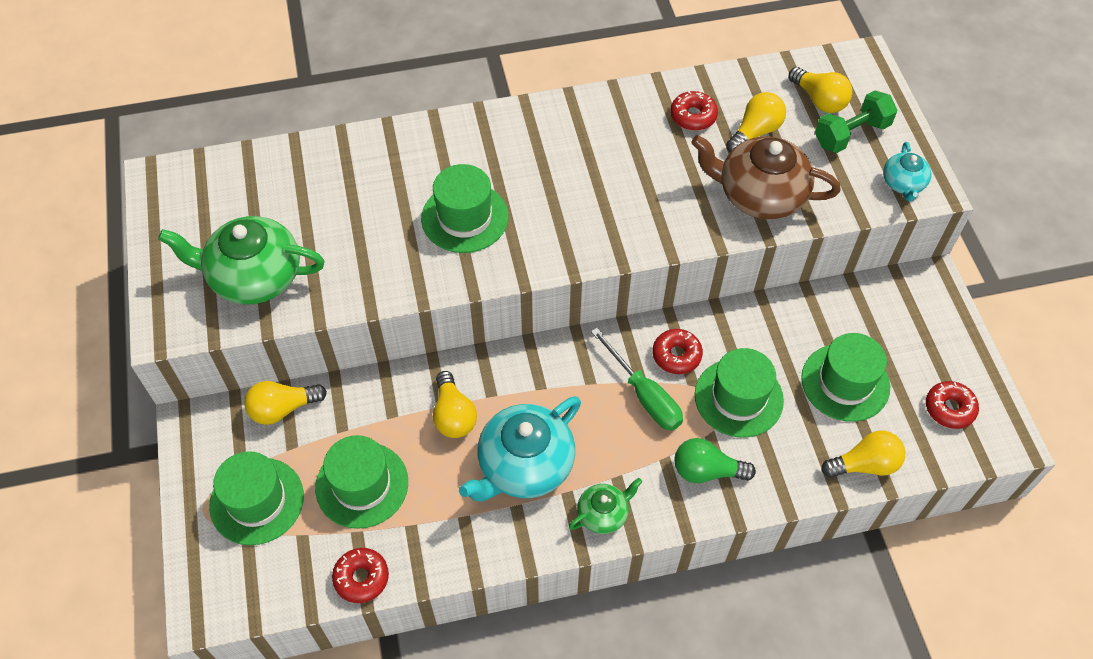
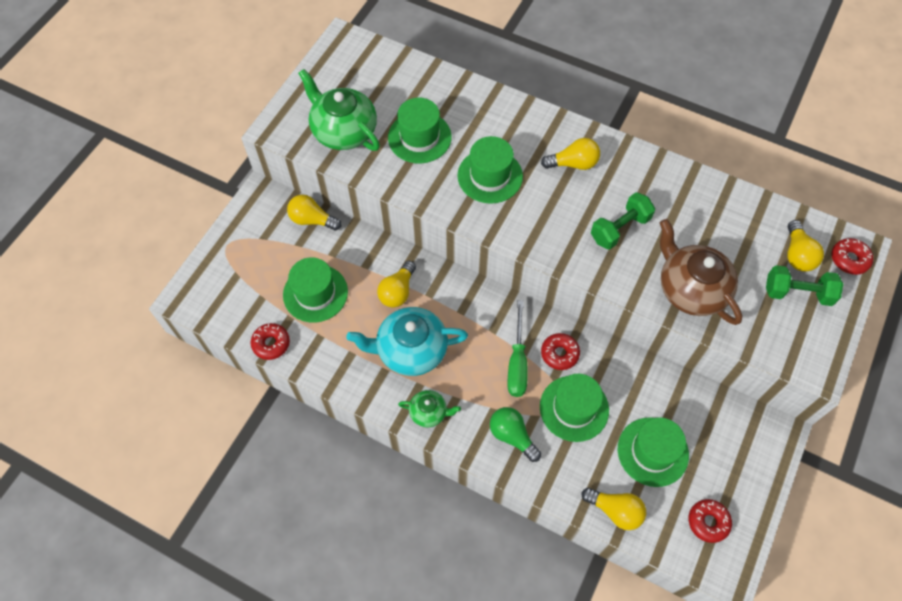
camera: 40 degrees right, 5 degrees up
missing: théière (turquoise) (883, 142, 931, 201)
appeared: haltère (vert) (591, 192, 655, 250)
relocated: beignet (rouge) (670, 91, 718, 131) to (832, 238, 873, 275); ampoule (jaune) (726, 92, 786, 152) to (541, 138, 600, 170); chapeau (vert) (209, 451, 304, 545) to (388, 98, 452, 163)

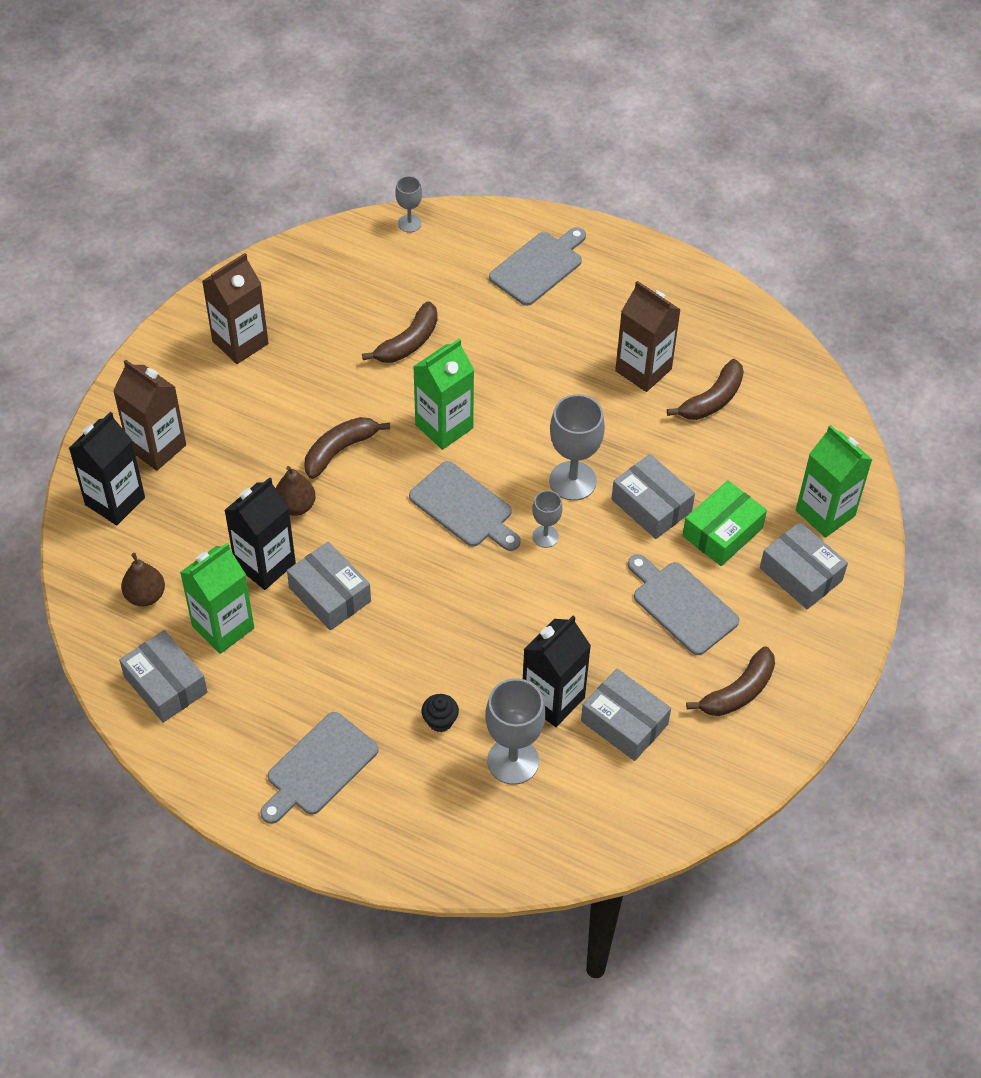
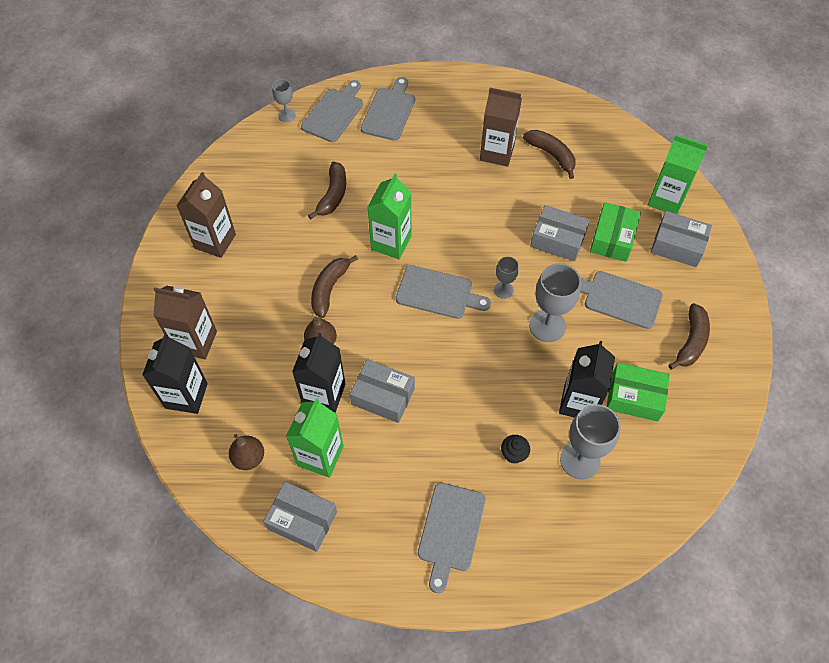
camera: 25 degrees left, 5 degrees up
appeared: planche à découper (gris) (301, 80, 363, 142)
relocated: verre à pied (gris) (549, 394, 605, 501) to (529, 263, 581, 342)
colour: boîte (gris) (581, 669, 671, 761) to boîte (vert) (607, 362, 670, 421)
spun: banane (marron) (667, 359, 744, 420) = (523, 130, 576, 179) 60 degrees counterclockwise

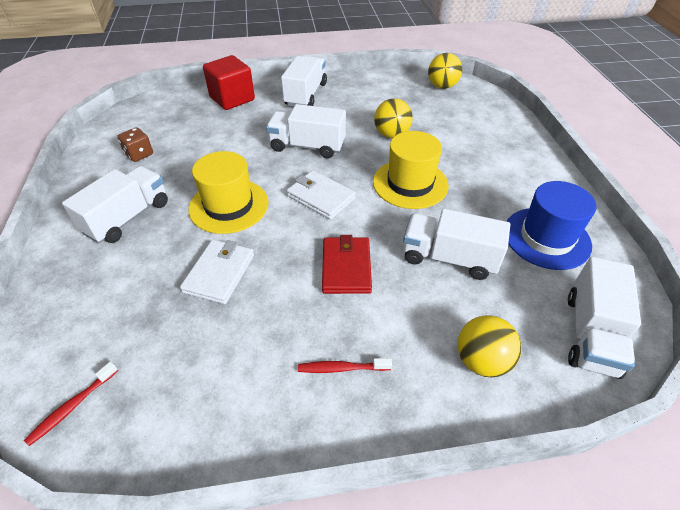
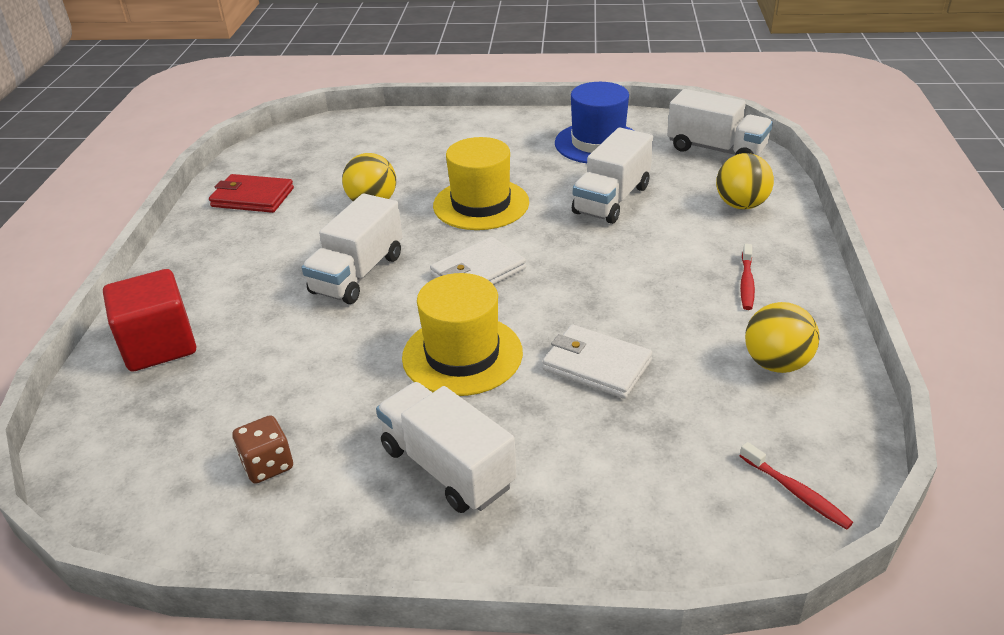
camera: 75 degrees left, 10 degrees down
missing: camion (blanc) (281, 56, 327, 107)
relocated: balle (jaune) (428, 53, 462, 89) to (745, 302, 820, 373); portefeuille (rouge) (322, 235, 372, 294) to (209, 174, 294, 213)

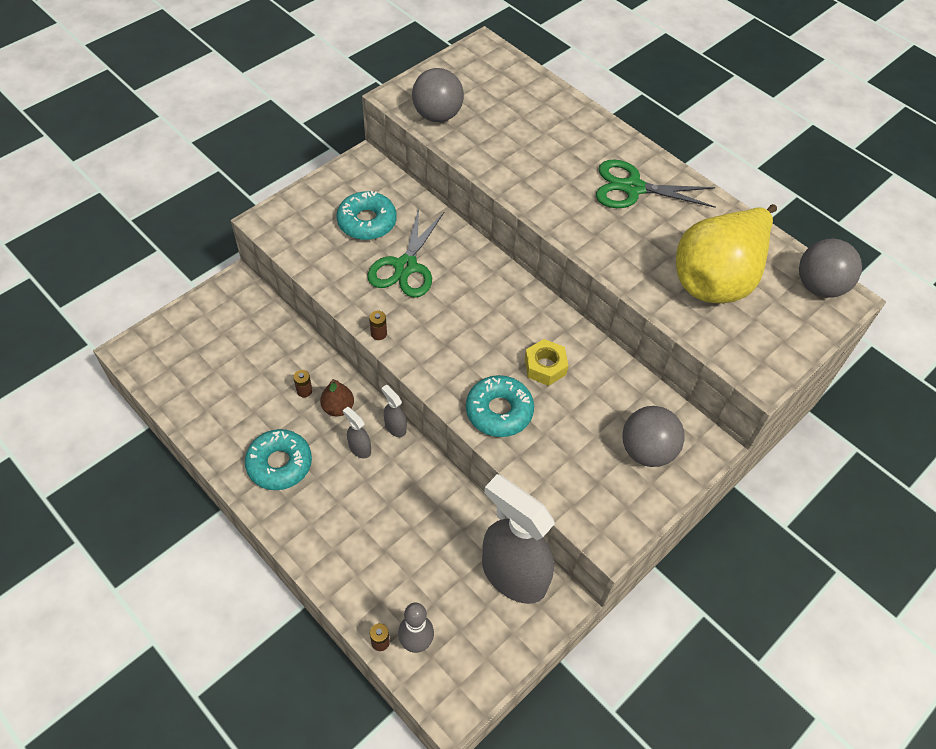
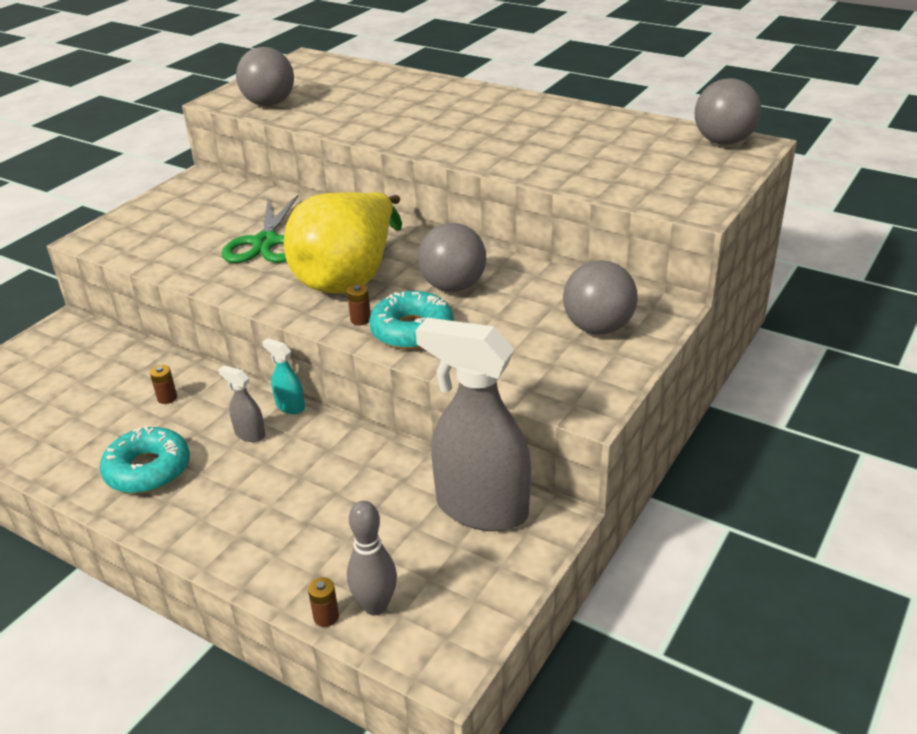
camera: 10 degrees left, 20 degrees down
missing: ciseaux (vert) (596, 160, 715, 208); beignet (turquoise) (337, 191, 396, 240); poire (marron) (320, 379, 354, 416)
relocated: poire (jaune) (676, 204, 777, 304) to (284, 192, 402, 294); pile (marron) (369, 311, 387, 340) to (347, 284, 371, 325)
exchanged: écrou (jaune) (525, 339, 568, 386) to balle (gris) (418, 223, 486, 292)
colour: vaporisateur (gris) (381, 385, 407, 437) to vaporisateur (turquoise) (262, 338, 305, 414)

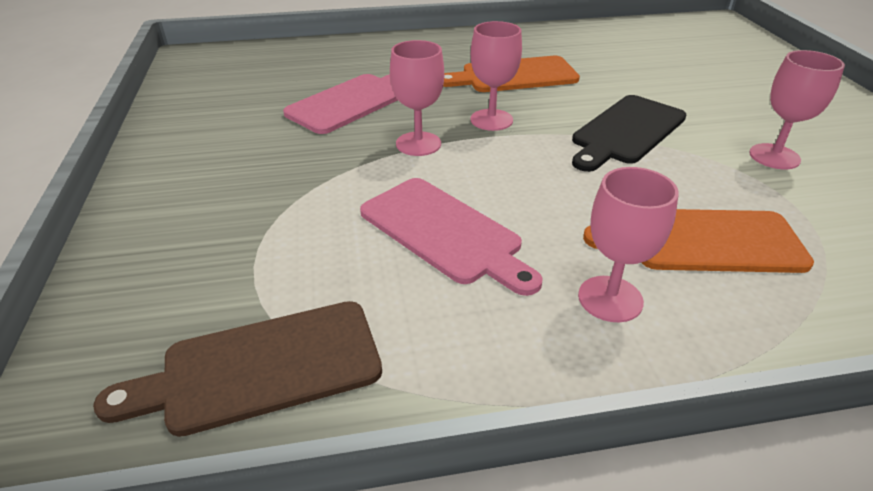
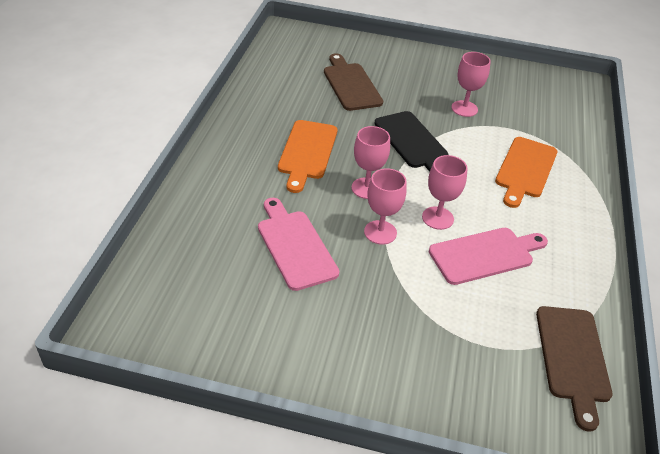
camera: 70 degrees left, 5 degrees up
appeared: planche à découper (marron) (324, 53, 383, 111)
relocated: verre à pied (rose) (578, 167, 679, 322) to (422, 155, 468, 230)

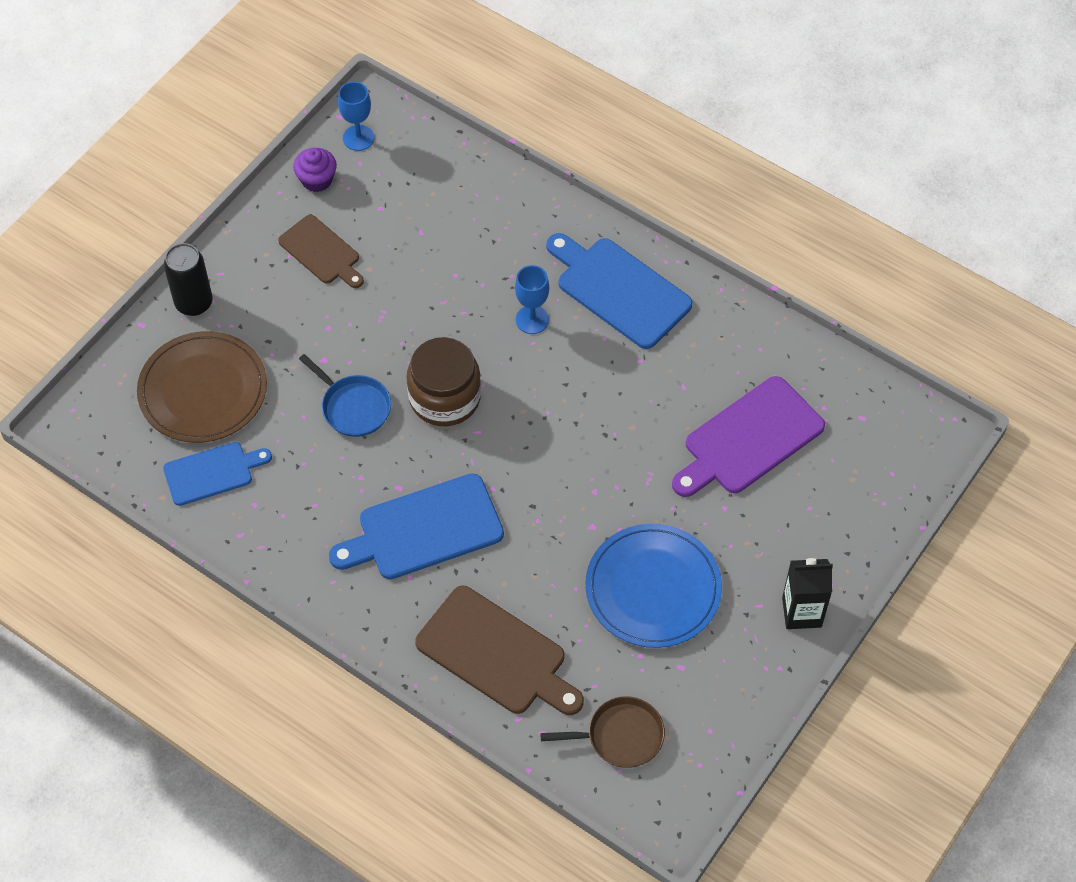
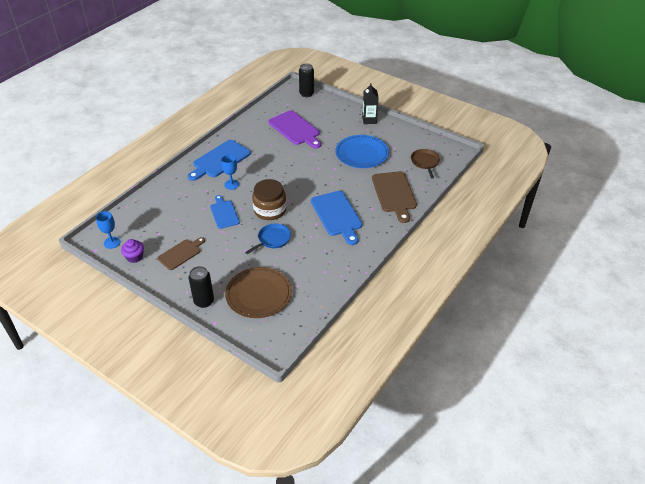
camera: 90 degrees left, 15 degrees down
appeared: canette (noir) (299, 63, 314, 97)
relocated: planche à découper (bleu) (163, 442, 272, 506) to (210, 195, 240, 229)
spun: planche à découper (marron) (415, 586, 584, 715) = (372, 171, 417, 223) 135 degrees clockwise

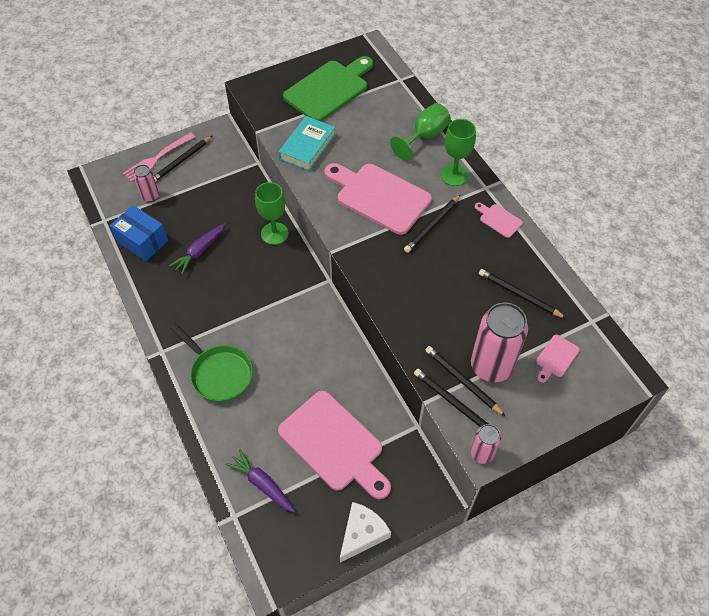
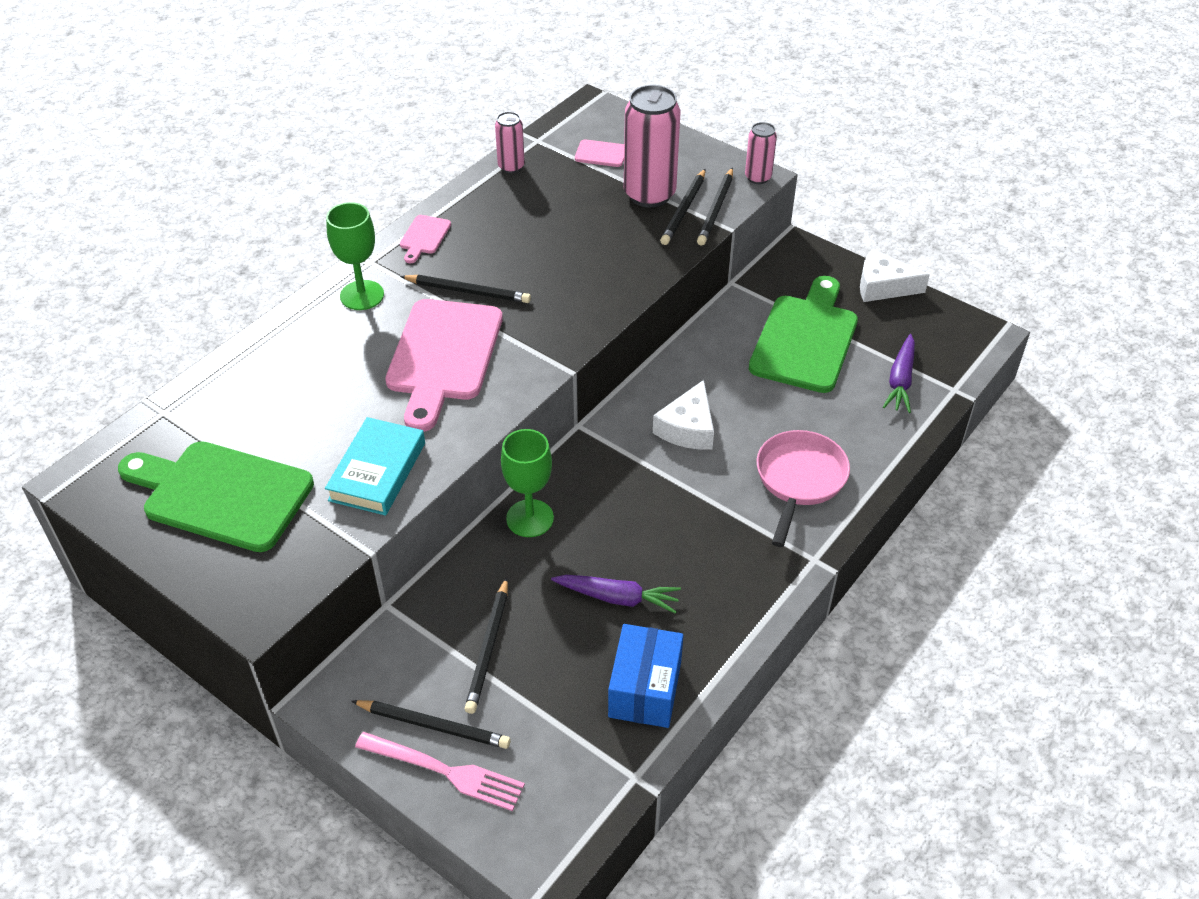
camera: 115 degrees left, 10 degrees down
missing: verre à pied (vert) (390, 103, 451, 161)
appeared: fromage (blanc) (653, 380, 714, 450)
relocated: canette (rose) (133, 165, 159, 202) to (495, 112, 525, 173); crayon (noir) (479, 269, 567, 319) to (464, 577, 508, 714)
colour: poêle (vert) (170, 323, 253, 402) to poêle (rose) (757, 430, 850, 547); planche à découper (rose) (278, 391, 391, 499) to planche à découper (vert) (749, 276, 858, 393)
spun: livre (turquoise) (279, 116, 336, 171) = (325, 417, 425, 515) 75 degrees counterclockwise

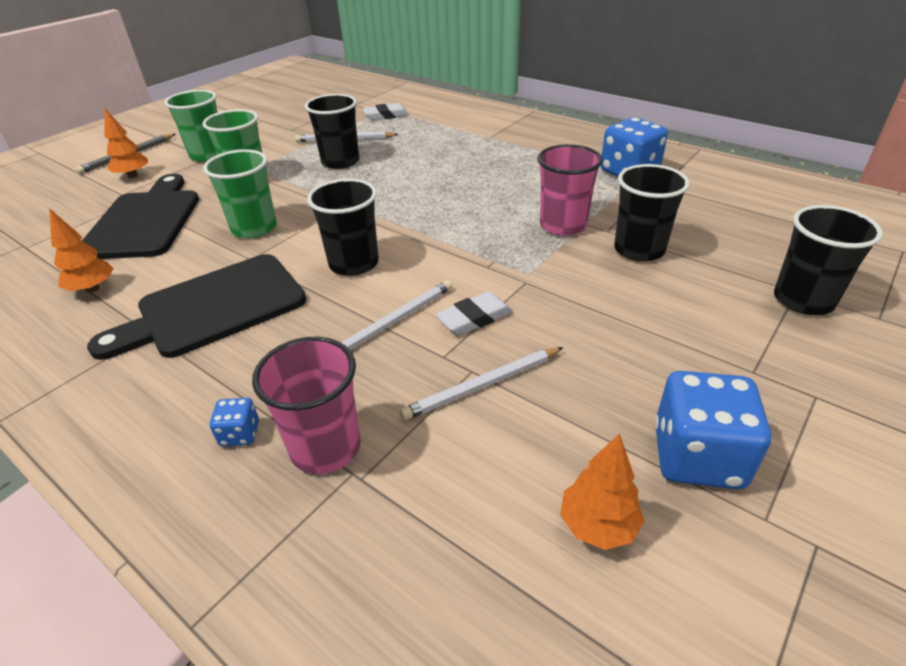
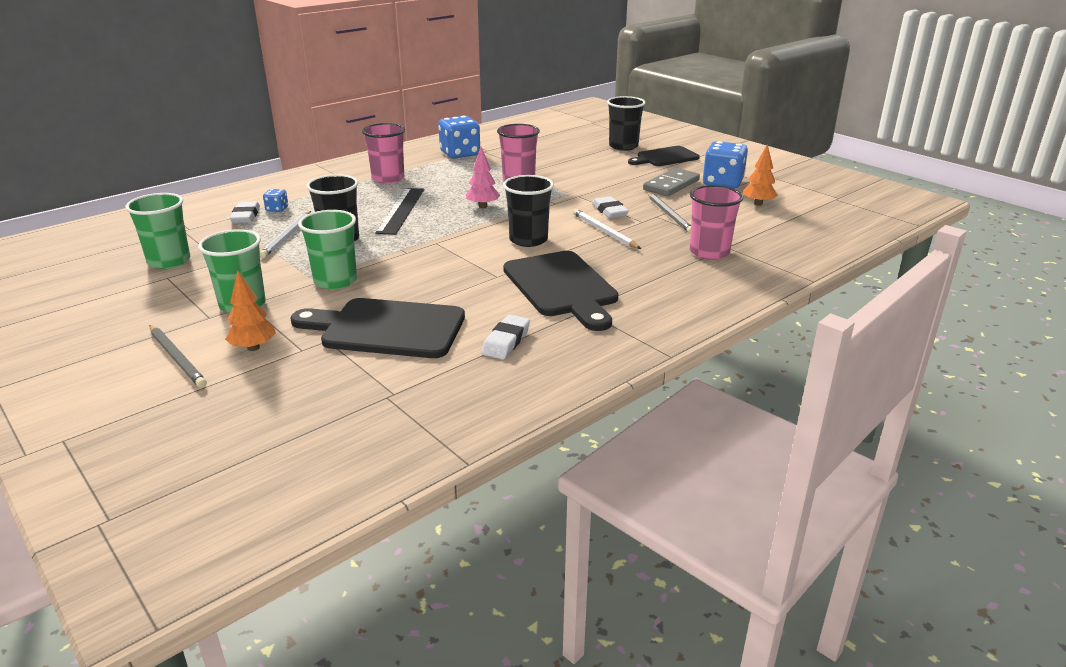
camera: 80 degrees left, 10 degrees down
missing: gobelet (noir) (614, 164, 690, 262)
appeared: gobelet (rose) (362, 123, 405, 184); planche à découper (noir) (628, 146, 700, 166); arbre (rose) (466, 147, 500, 208); domino (gris) (643, 168, 700, 196); règle (noir) (375, 188, 424, 235)
relocated: gobelet (vert) (203, 149, 277, 238) to (125, 193, 190, 269); dé (bleu) (210, 398, 259, 447) to (263, 189, 288, 212)
exchanged: arbre (orange) (49, 208, 114, 293) to gomme (blanc) (481, 315, 530, 359)
colour: crayon (blanc) (400, 347, 564, 420) to crayon (gris) (647, 192, 691, 234)

